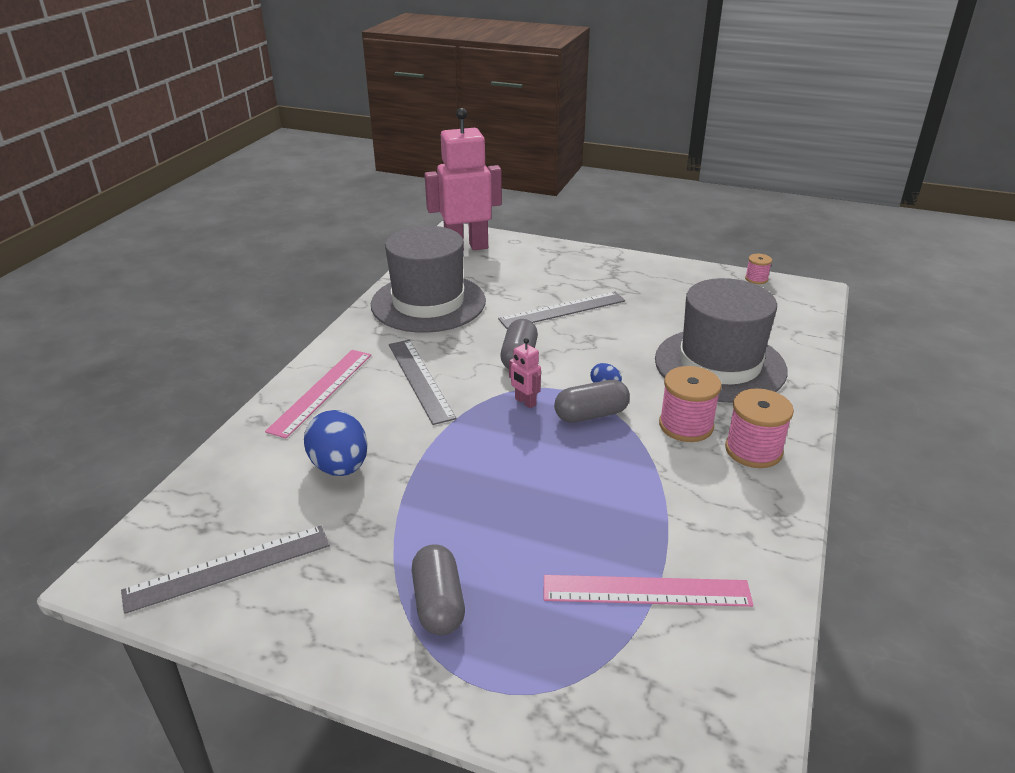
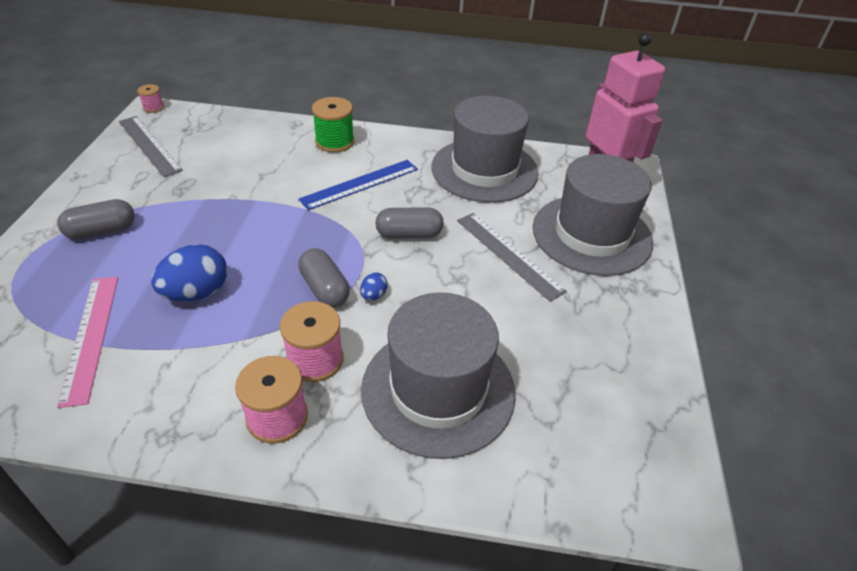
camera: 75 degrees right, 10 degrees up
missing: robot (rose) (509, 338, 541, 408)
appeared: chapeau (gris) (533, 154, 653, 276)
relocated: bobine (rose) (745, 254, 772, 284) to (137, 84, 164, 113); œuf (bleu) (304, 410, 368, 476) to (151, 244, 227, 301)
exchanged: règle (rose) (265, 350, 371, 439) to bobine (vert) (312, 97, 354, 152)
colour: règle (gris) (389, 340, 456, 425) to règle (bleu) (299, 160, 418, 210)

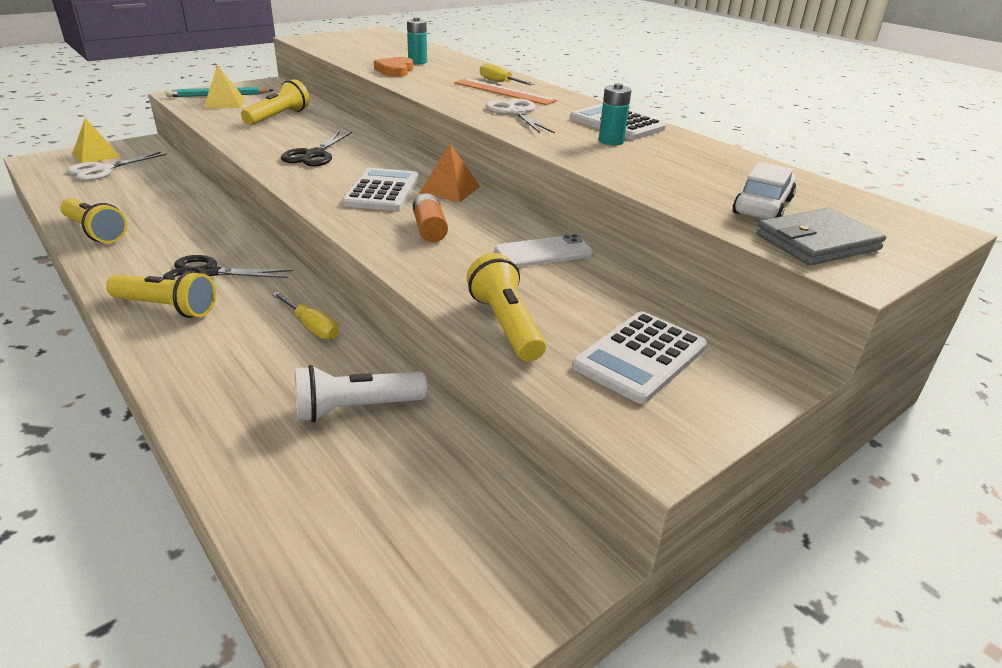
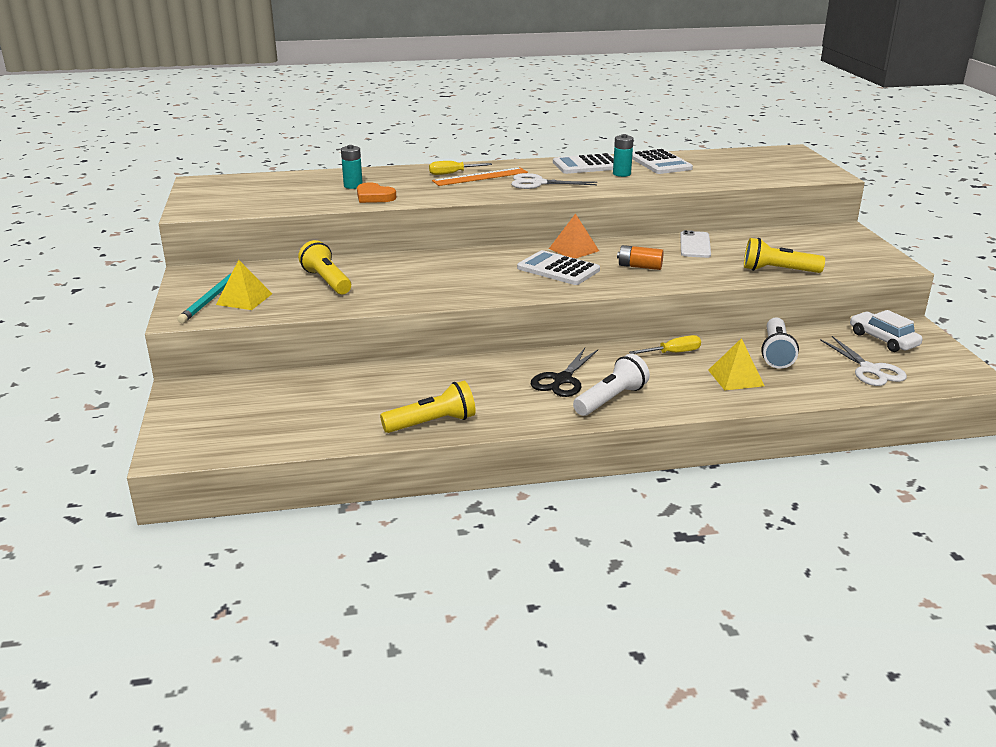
camera: 60 degrees left, 5 degrees down
missing: ciseaux (noir) (281, 131, 352, 166); portefeuille (gris) (756, 208, 886, 266)
relocated: pyramide (jaune) (72, 118, 120, 163) to (708, 338, 764, 390); ciseaux (blanc) (67, 152, 167, 181) to (820, 336, 907, 386); voiture (blanc) (733, 162, 796, 219) to (850, 310, 923, 352); calculatrice (blanc) (572, 311, 707, 404) to (632, 149, 693, 174)
colour: lampe de poche (jaune) (106, 271, 216, 318) to lampe de poche (blanc) (573, 354, 650, 416)

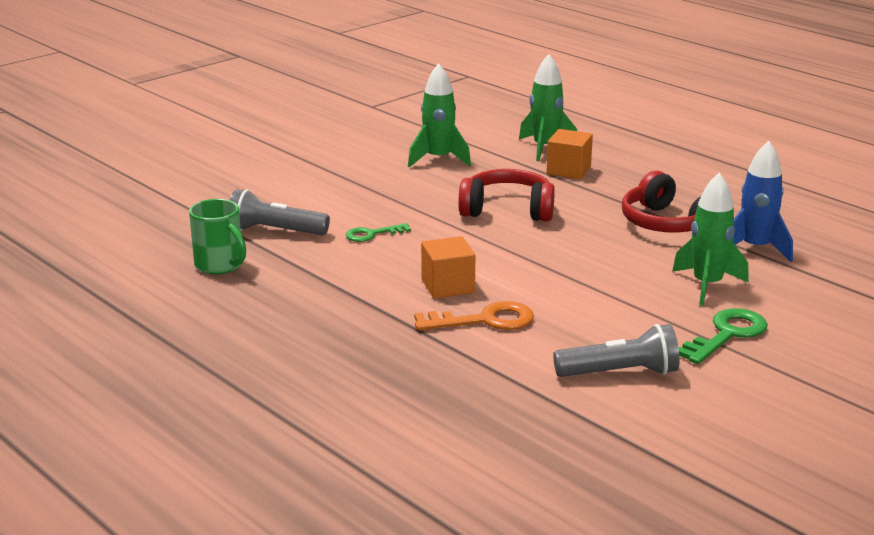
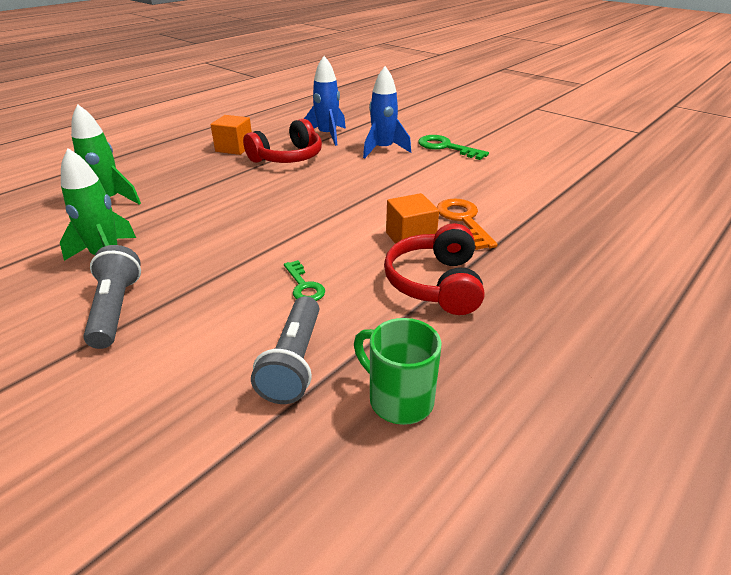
camera: 95 degrees left, 10 degrees up
relocated: cube (orange) (546, 129, 593, 179) to (210, 115, 252, 155); casque audio (rouge) (458, 169, 555, 222) to (384, 223, 484, 315); lampe de poche (gris) (553, 324, 679, 377) to (83, 245, 141, 349)
colour: fusée (vert) (672, 173, 749, 306) to fusée (bleu) (363, 66, 411, 159)
spun: tasse (vert) (189, 199, 246, 274) = (354, 318, 442, 425) 90 degrees counterclockwise

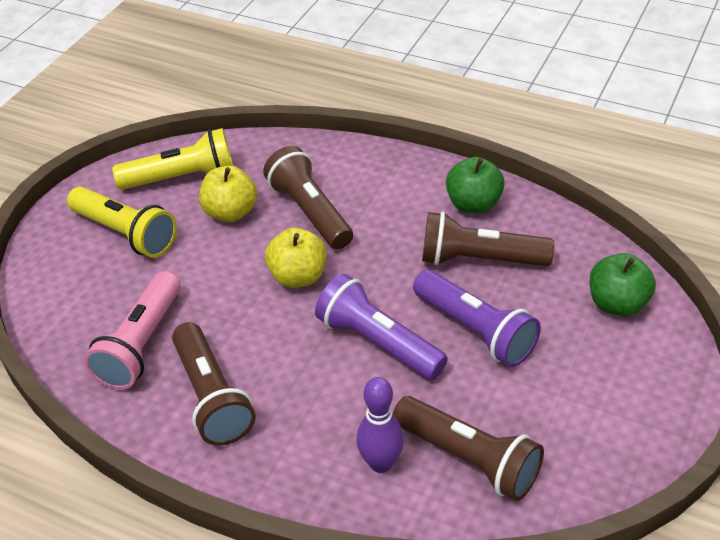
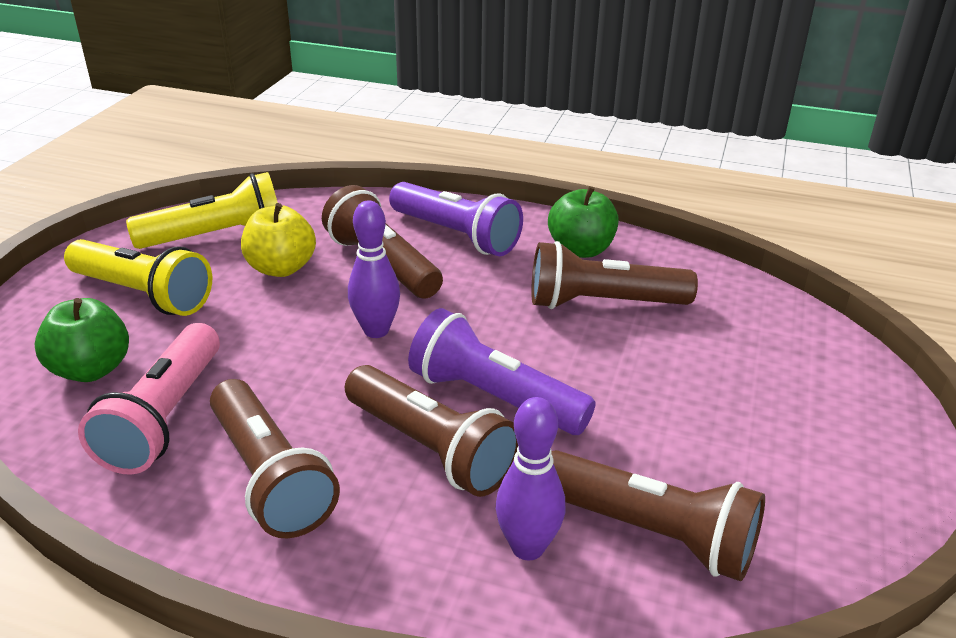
camera: 10 degrees left, 10 degrees down
appeared: lampe de poche (marron) (345, 365, 518, 497)
relocated: pomme (vert) (590, 253, 656, 316) to (34, 298, 129, 382); lampe de poche (violet) (413, 270, 541, 367) to (389, 182, 523, 256)
exchanged: pomme (jaune) (265, 228, 327, 288) to quille (violet) (348, 200, 400, 338)

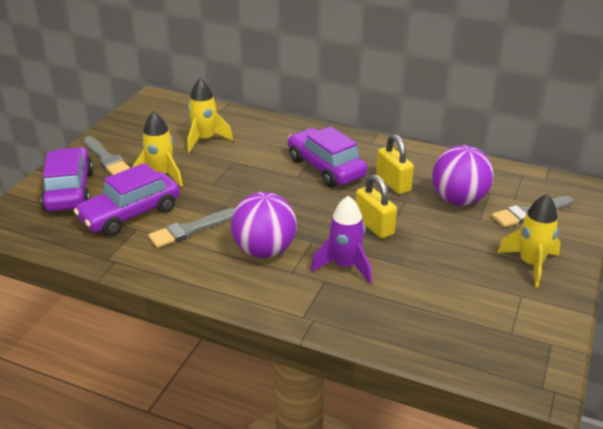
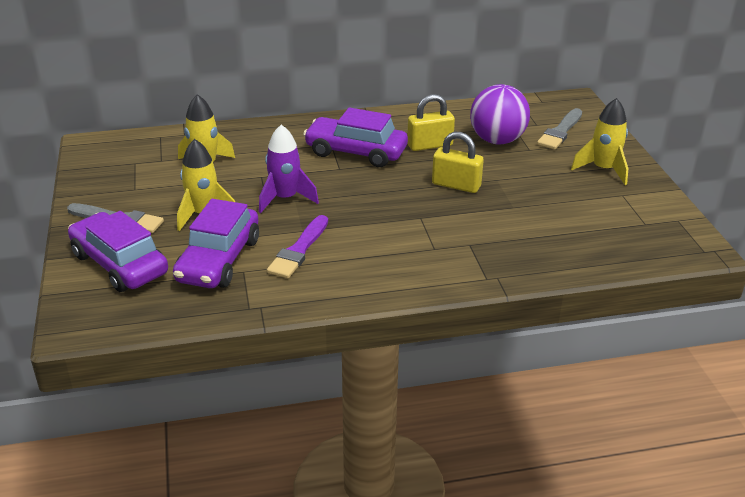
camera: 35 degrees left, 0 degrees up
missing: balle (violet) (231, 192, 297, 258)
relocated: fusée (violet) (311, 196, 372, 284) to (259, 125, 319, 213)
colour: pinceau (gris) (148, 208, 235, 248) to pinceau (violet) (267, 215, 328, 278)
spun: cadenas (jaune) (376, 134, 414, 194) = (407, 94, 455, 151) 45 degrees counterclockwise

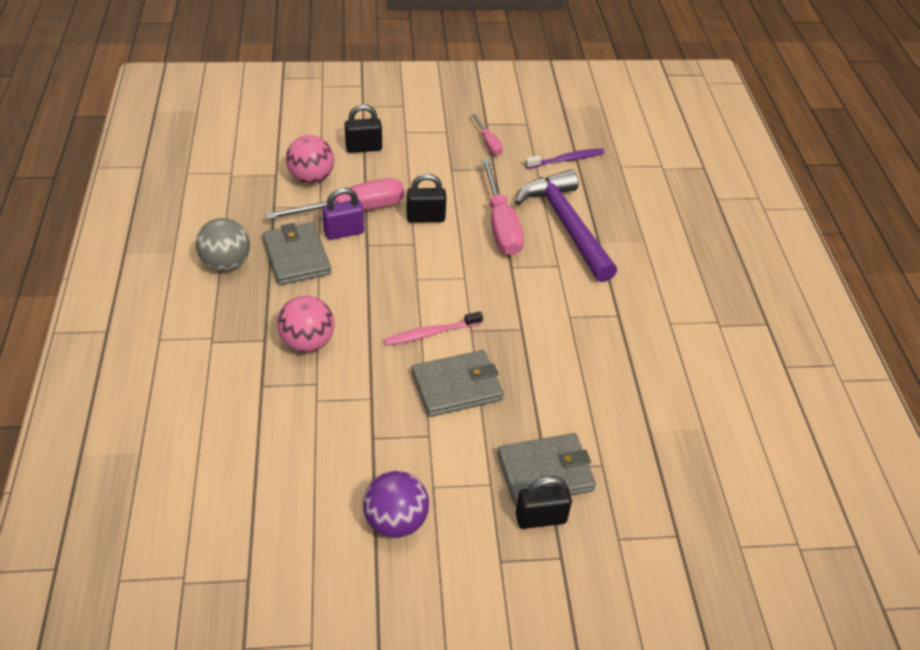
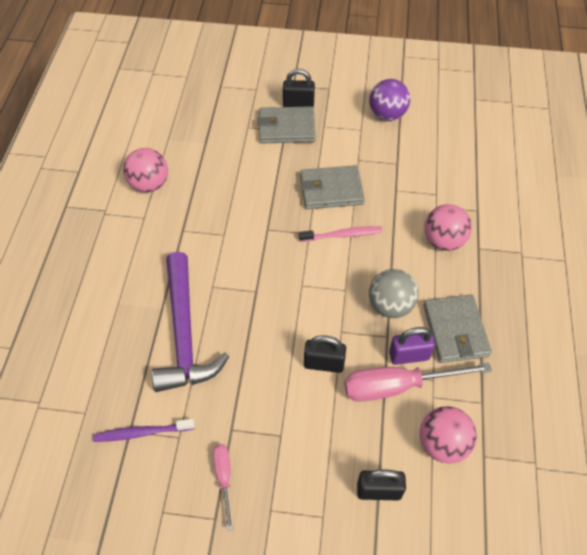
camera: 165 degrees left, 10 degrees up
missing: tournevis (rose) (481, 159, 524, 256)
appeared: balle (rose) (123, 148, 168, 192)
relocated: balle (gris) (196, 218, 250, 271) to (369, 269, 419, 318)

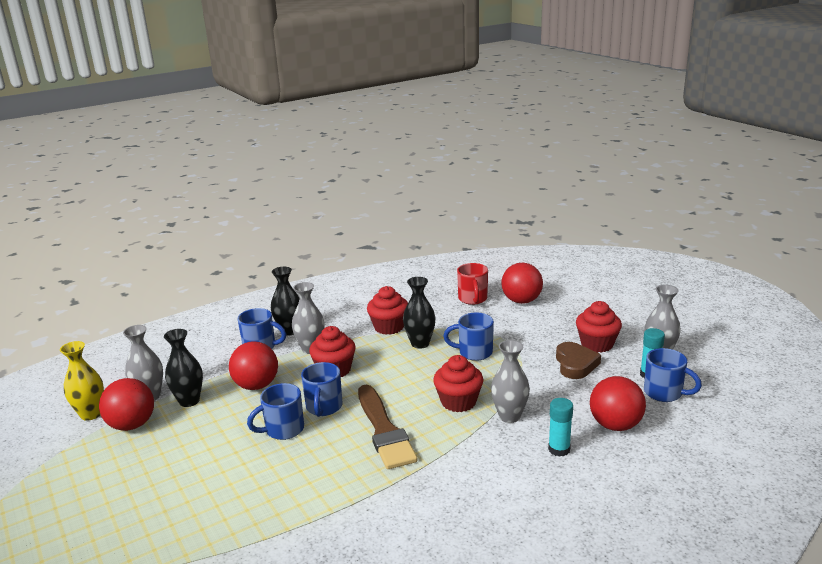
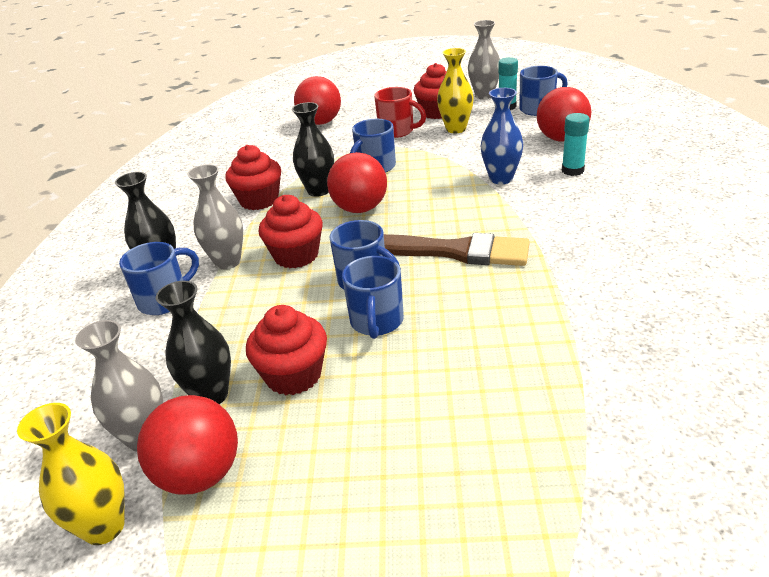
camera: 55 degrees left, 10 degrees up
relocated: tasse (rouge) (457, 263, 488, 305) to (374, 87, 426, 138); balle (rouge) (229, 341, 278, 390) to (327, 152, 387, 213); muffin (rouge) (433, 355, 483, 412) to (246, 305, 327, 395)
exchanged: cœur (marron) (556, 342, 601, 379) to vase (jaune) (437, 48, 474, 133)
colour: vase (gris) (491, 340, 530, 423) to vase (bleu) (481, 88, 523, 184)

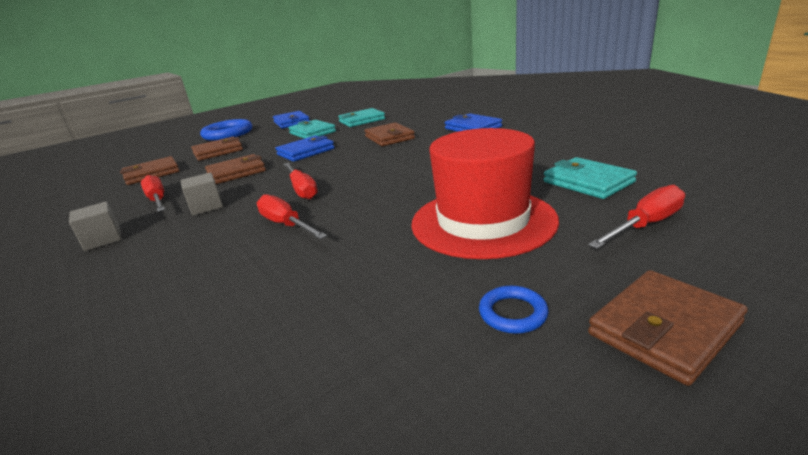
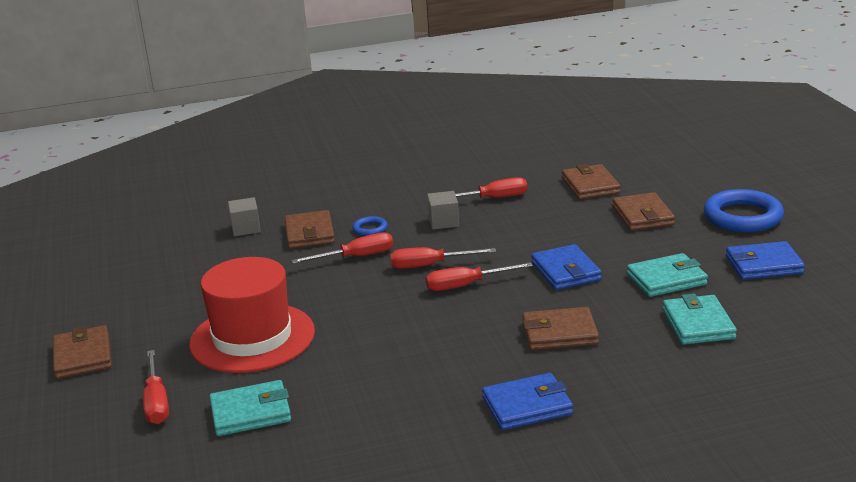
camera: 110 degrees right, 0 degrees up
appeared: tournevis (rouge) (426, 262, 533, 291)
relocated: portefeuille (marron) (205, 154, 266, 184) to (285, 210, 335, 249); cube (gris) (69, 202, 122, 251) to (228, 197, 261, 236); anneau (bleu) (479, 286, 549, 334) to (352, 216, 388, 236)

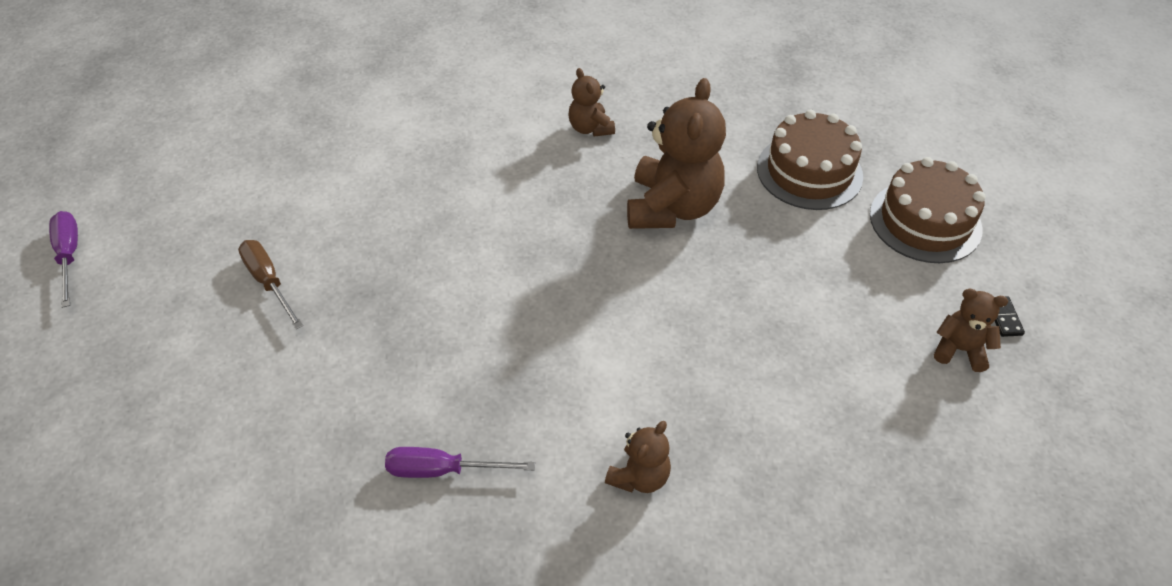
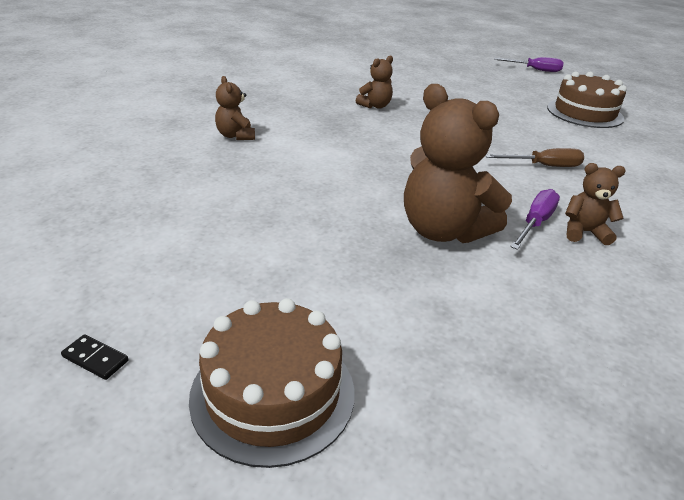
camera: 120 degrees right, 15 degrees down
relocated: gâteau (marron) (757, 109, 863, 210) to (547, 71, 627, 128); tournevis (marron) (238, 240, 303, 329) to (485, 148, 584, 167); ours en peluche (marron) (934, 289, 1008, 372) to (356, 56, 393, 109); tournevis (violet) (385, 447, 535, 478) to (510, 189, 560, 250)

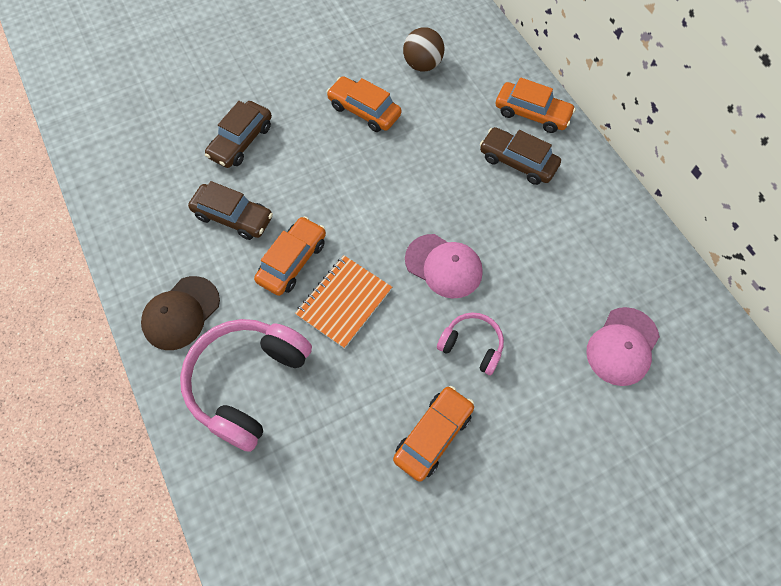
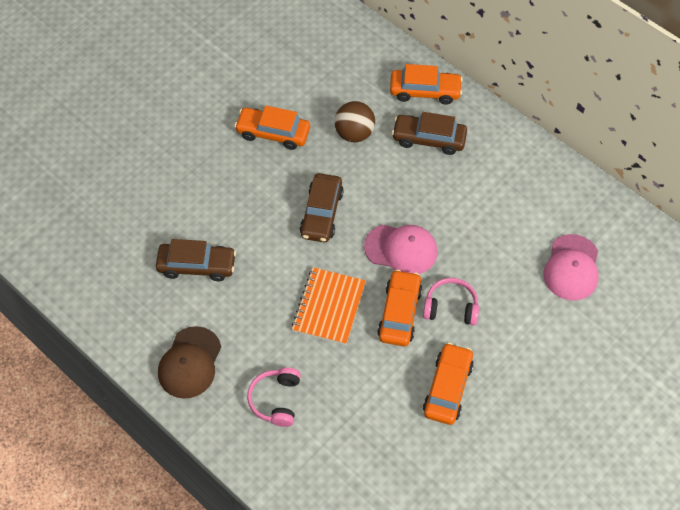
camera: 20 degrees left, 5 degrees down
relocated: balle (marron) (403, 27, 444, 72) to (334, 101, 375, 142); voiture (marron) (205, 101, 272, 168) to (300, 173, 344, 242); voiture (orange) (254, 216, 326, 296) to (377, 269, 422, 346)
size: casque audio (rose) (180, 319, 312, 452) = (247, 367, 301, 427) x0.52

